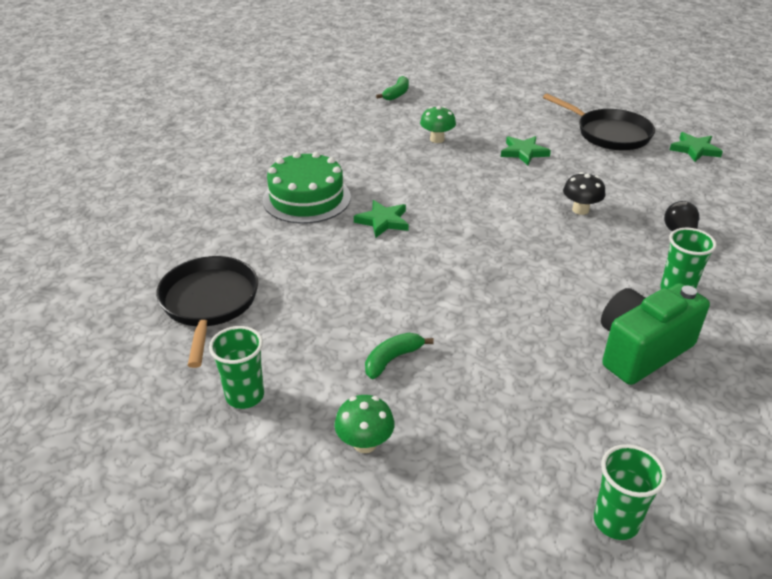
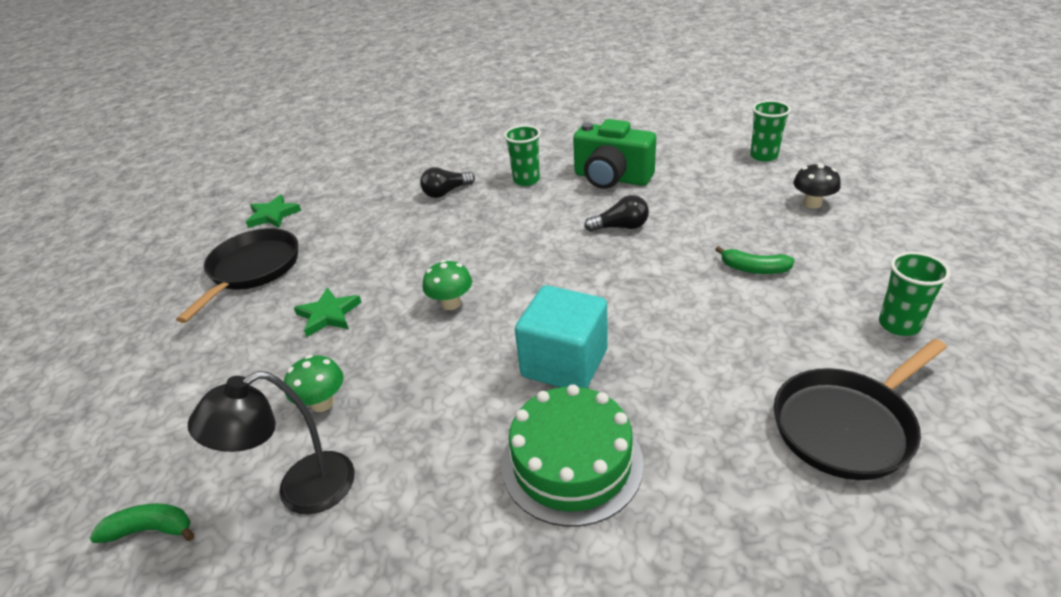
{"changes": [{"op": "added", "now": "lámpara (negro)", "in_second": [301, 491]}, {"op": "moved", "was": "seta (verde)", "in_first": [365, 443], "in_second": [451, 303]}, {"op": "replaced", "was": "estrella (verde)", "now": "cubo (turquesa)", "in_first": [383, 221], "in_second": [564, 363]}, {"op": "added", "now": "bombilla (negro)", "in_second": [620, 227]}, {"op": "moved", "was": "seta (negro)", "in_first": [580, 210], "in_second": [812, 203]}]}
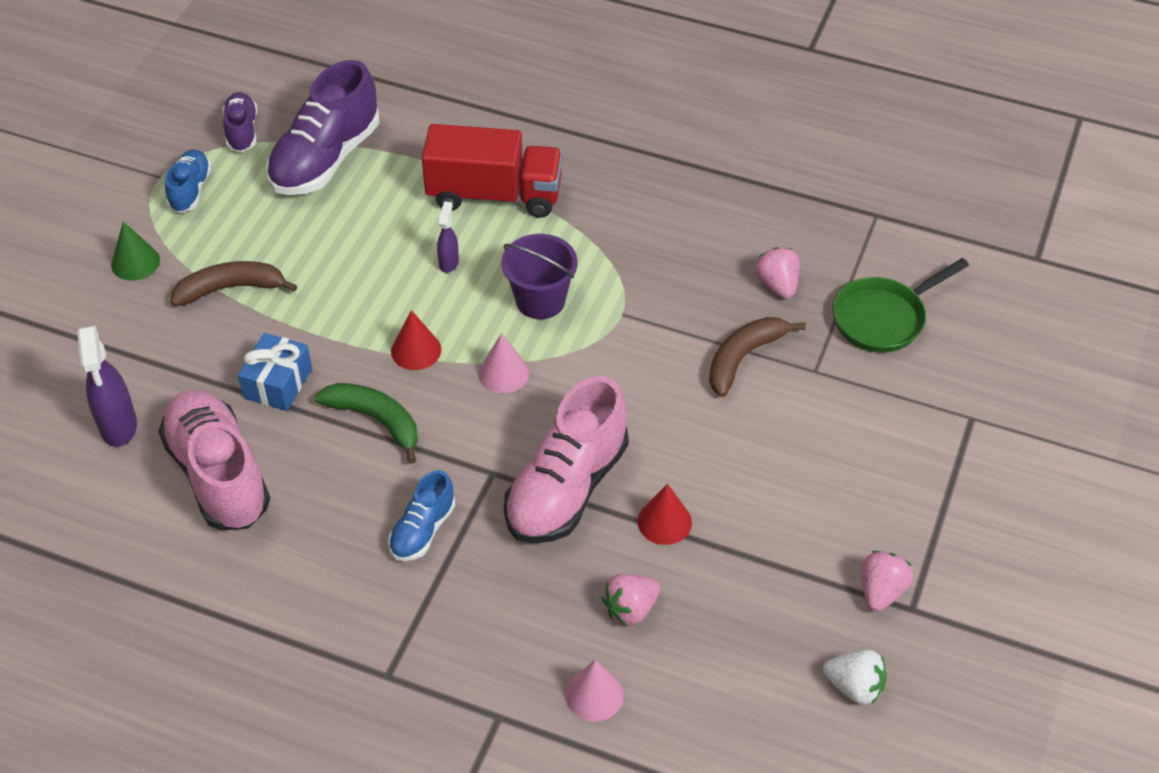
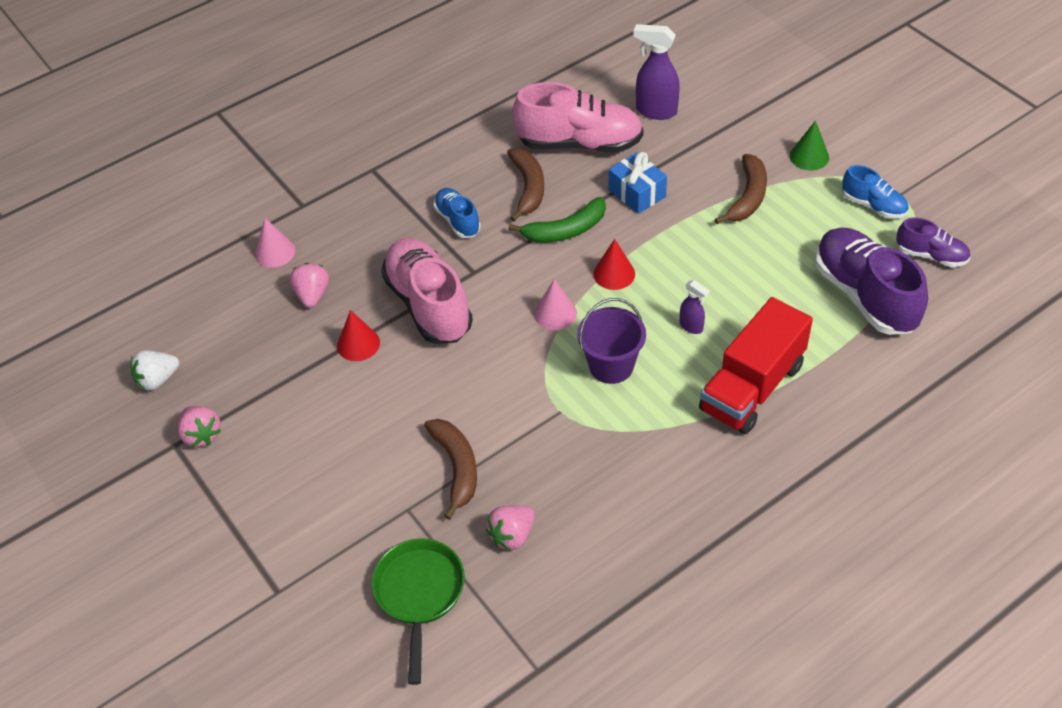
{"changes": [{"op": "turned", "was": "fresa (rosa)", "in_first": [777, 285], "in_second": [512, 535], "clockwise": 120}, {"op": "added", "now": "plátano (marrón)", "in_second": [528, 188]}]}
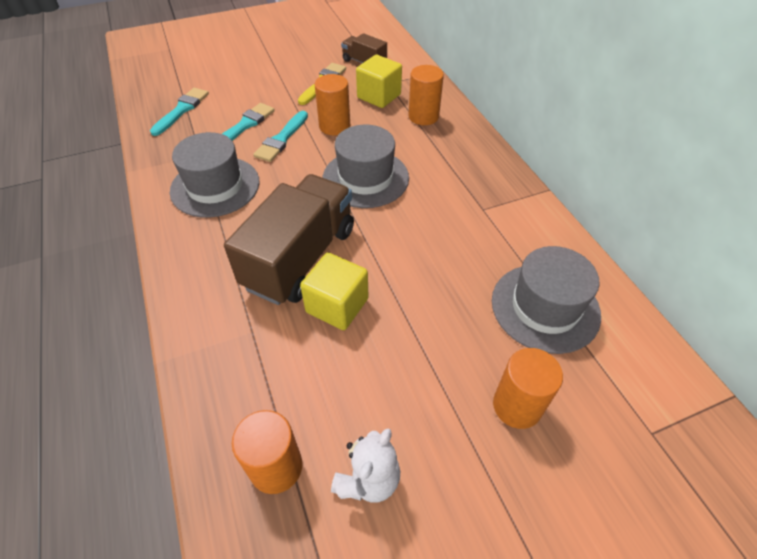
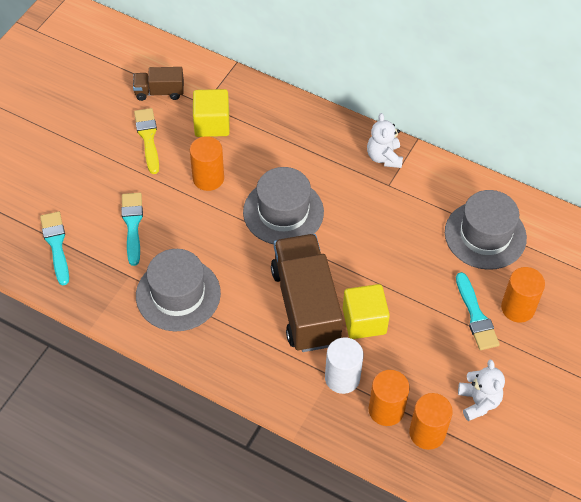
{"changes": [{"op": "added", "now": "cilindro (blanco)", "in_second": [342, 378]}, {"op": "added", "now": "osito (blanco)", "in_second": [384, 157]}, {"op": "moved", "was": "cilindro (naranja)", "in_first": [423, 116], "in_second": [386, 410]}, {"op": "moved", "was": "pincel (turquesa)", "in_first": [281, 139], "in_second": [476, 316]}]}
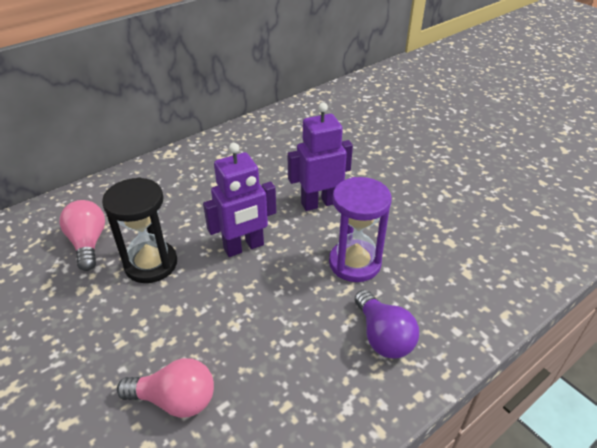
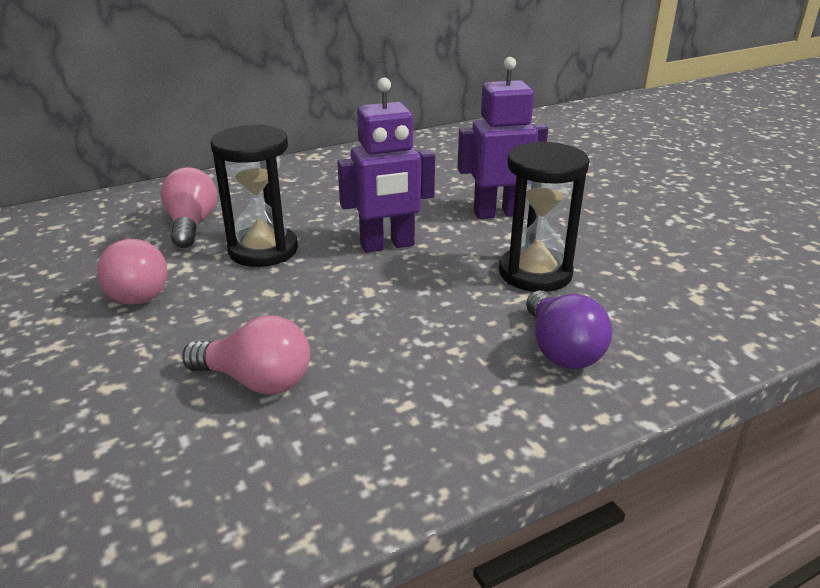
{"changes": [{"op": "added", "now": "bombilla (rosa)", "in_second": [138, 290]}, {"op": "recoloured", "was": "reloj de arena (morado)", "now": "reloj de arena (negro)", "in_first": [355, 263], "in_second": [535, 273]}]}
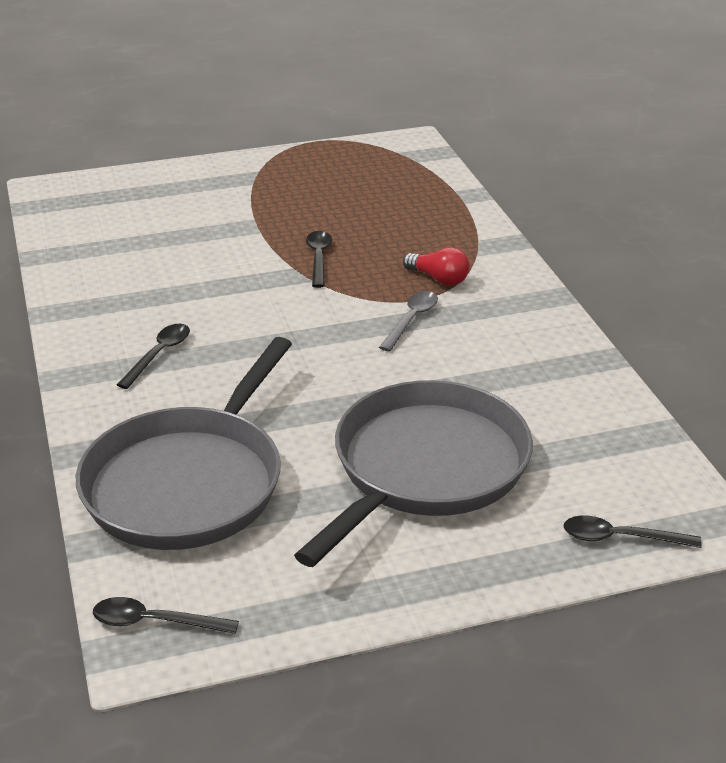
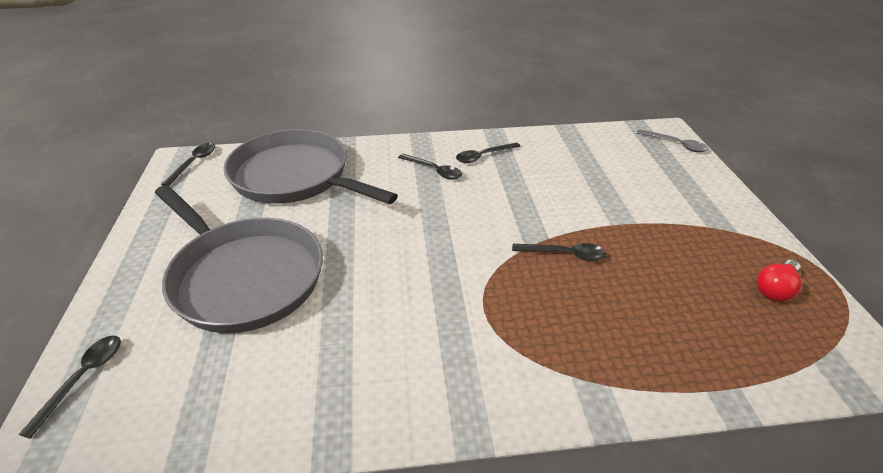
{"changes": [{"op": "added", "now": "cuchara (negro)", "in_second": [483, 156]}, {"op": "moved", "was": "cuchara (gris)", "in_first": [411, 320], "in_second": [676, 144]}, {"op": "moved", "was": "bombilla (rojo)", "in_first": [439, 279], "in_second": [775, 289]}]}
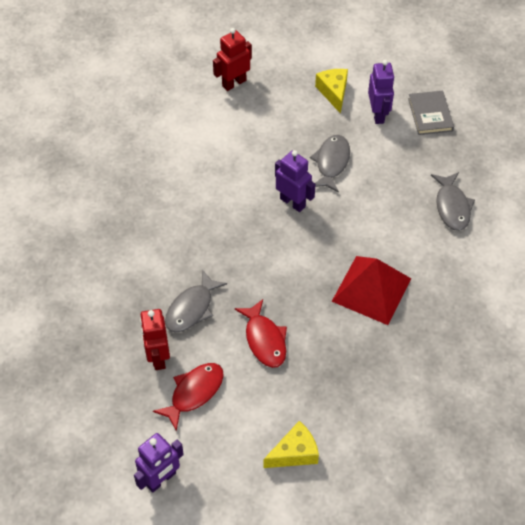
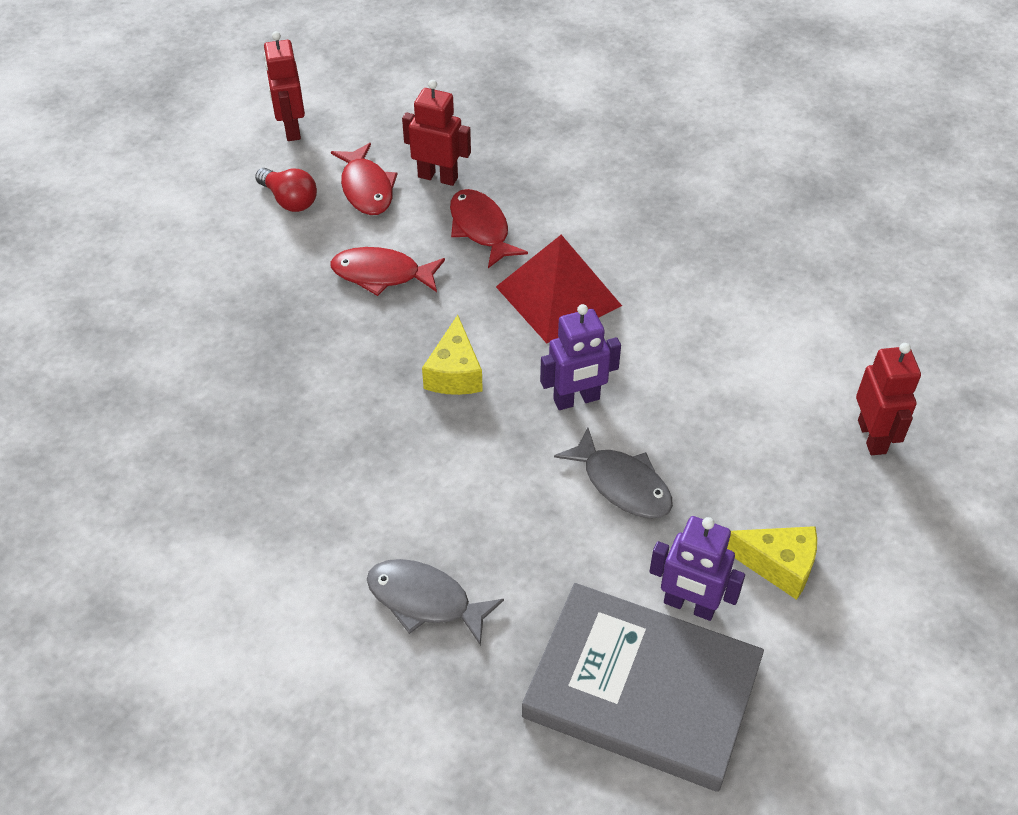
{"changes": [{"op": "added", "now": "bombilla (rojo)", "in_second": [290, 200]}, {"op": "recoloured", "was": "robot (morado)", "now": "robot (rojo)", "in_first": [161, 479], "in_second": [291, 129]}, {"op": "moved", "was": "queso (amarillo)", "in_first": [294, 453], "in_second": [454, 373]}, {"op": "recoloured", "was": "pez (gris)", "now": "pez (rojo)", "in_first": [192, 308], "in_second": [480, 228]}, {"op": "moved", "was": "pirámide (rojo)", "in_first": [371, 289], "in_second": [558, 296]}, {"op": "resized", "was": "libro (gris)", "in_first": [430, 114], "in_second": [642, 689], "ratio": 1.96}]}
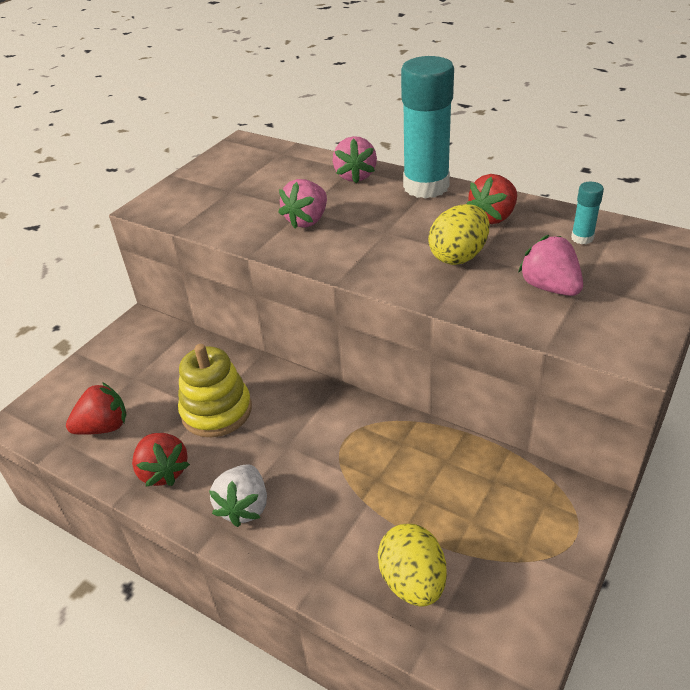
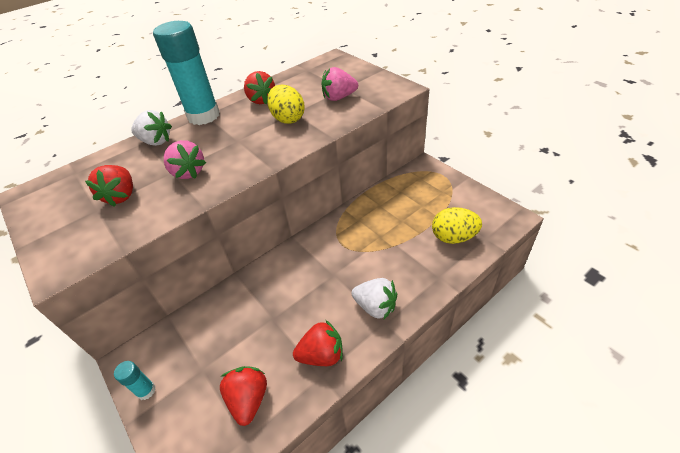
{"changes": [{"op": "added", "now": "fresa (rojo)", "in_second": [121, 196]}, {"op": "moved", "was": "barra de pegamento (turquesa)", "in_first": [582, 238], "in_second": [146, 391]}, {"op": "recoloured", "was": "fresa (rosa)", "now": "fresa (blanco)", "in_first": [355, 176], "in_second": [156, 141]}, {"op": "removed", "was": "juguete apilable (amarillo)", "in_first": [216, 411]}]}
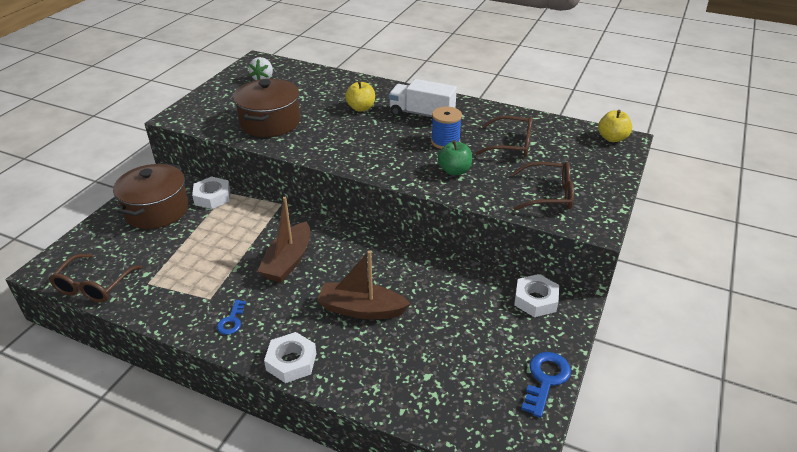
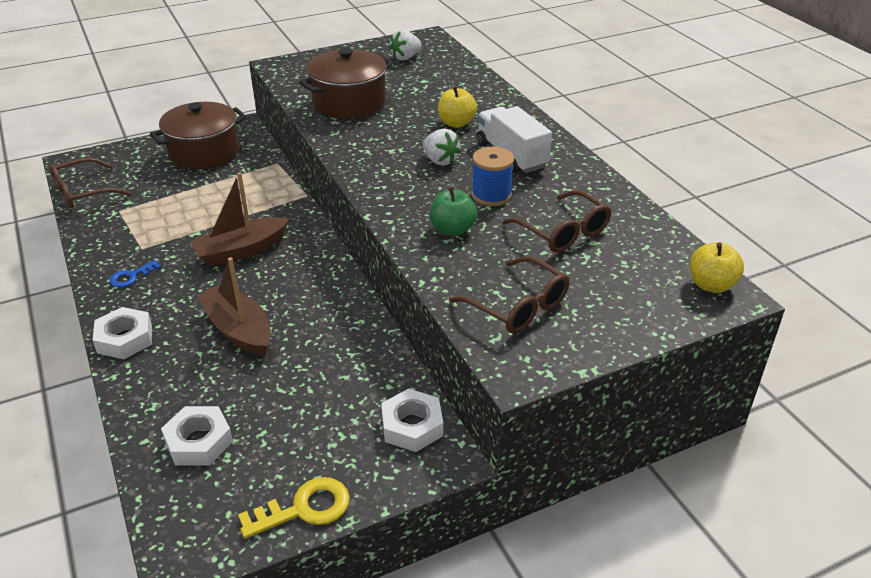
{"changes": [{"op": "moved", "was": "tuerca (blanco)", "in_first": [212, 197], "in_second": [199, 441]}, {"op": "recoloured", "was": "llave (azul)", "now": "llave (amarillo)", "in_first": [545, 379], "in_second": [304, 508]}, {"op": "added", "now": "fresa (blanco)", "in_second": [440, 161]}]}
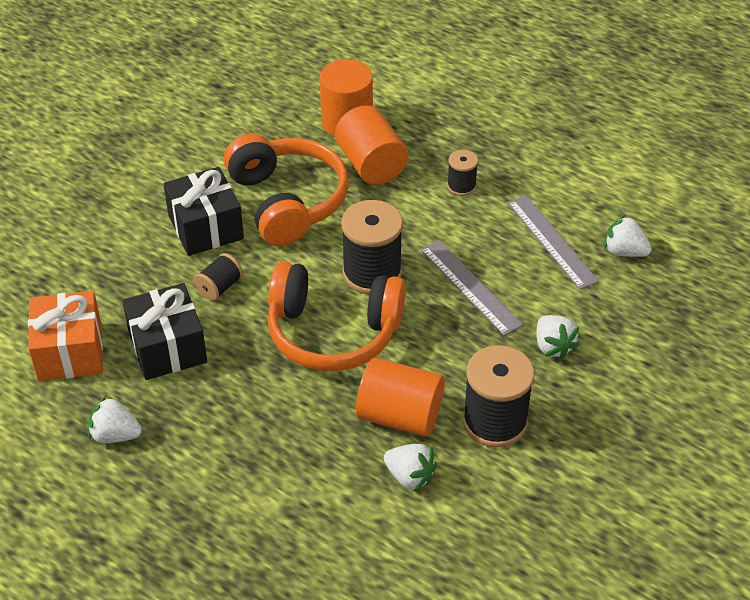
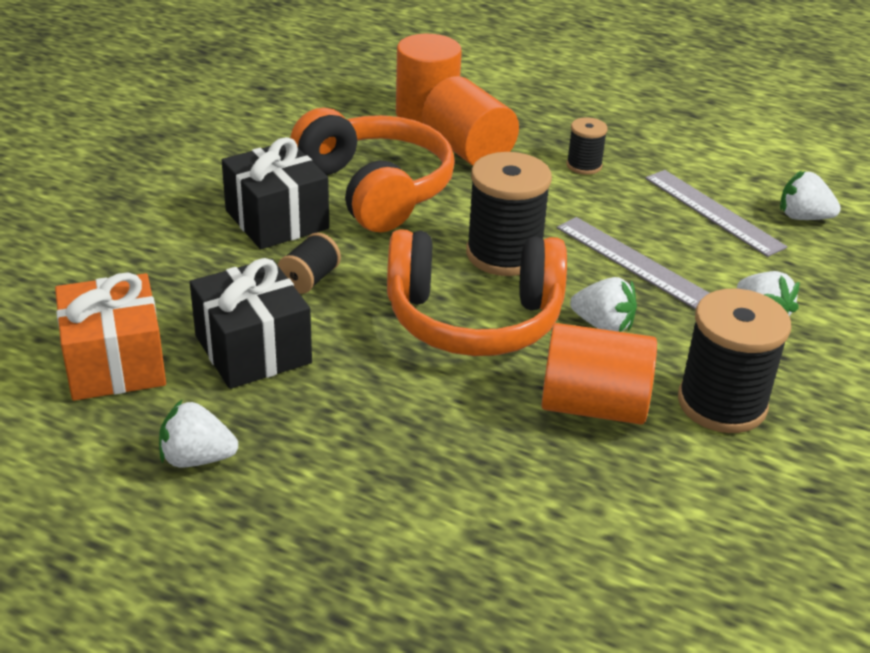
{"changes": [{"op": "moved", "was": "fresa (blanco)", "in_first": [409, 476], "in_second": [603, 325]}]}
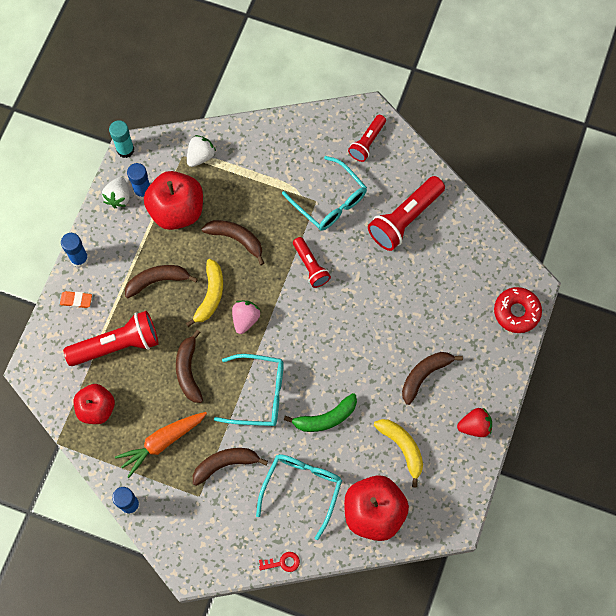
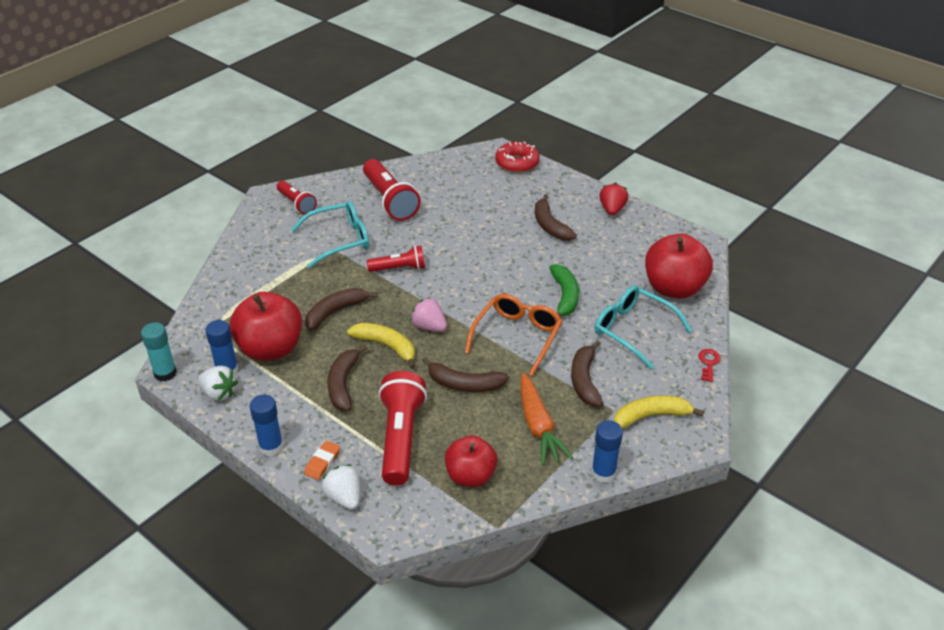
{"changes": [{"op": "moved", "was": "fresa (blanco)", "in_first": [200, 156], "in_second": [344, 497]}, {"op": "recoloured", "was": "gafas (turquesa)", "now": "gafas (naranja)", "in_first": [259, 394], "in_second": [517, 336]}, {"op": "moved", "was": "plátano (amarillo)", "in_first": [402, 448], "in_second": [651, 416]}]}
